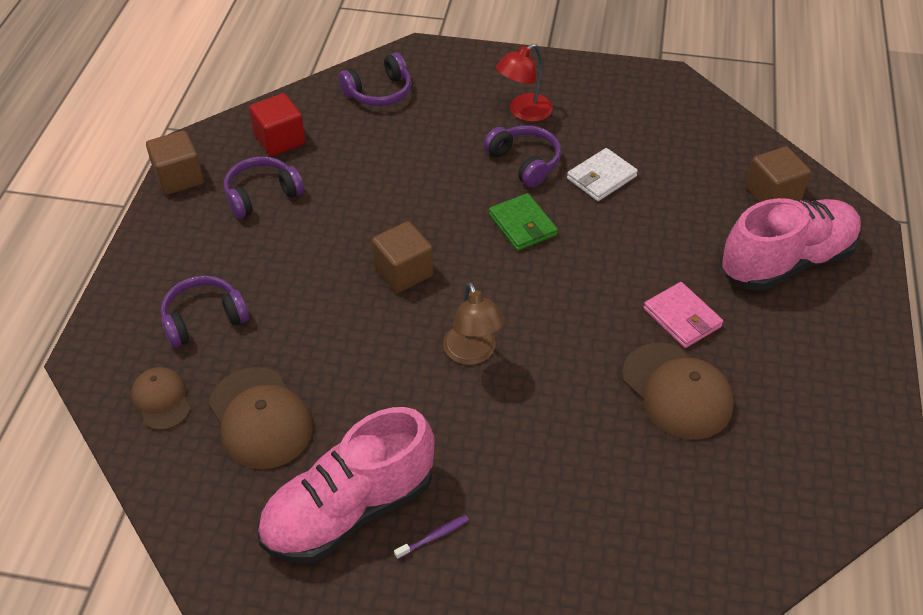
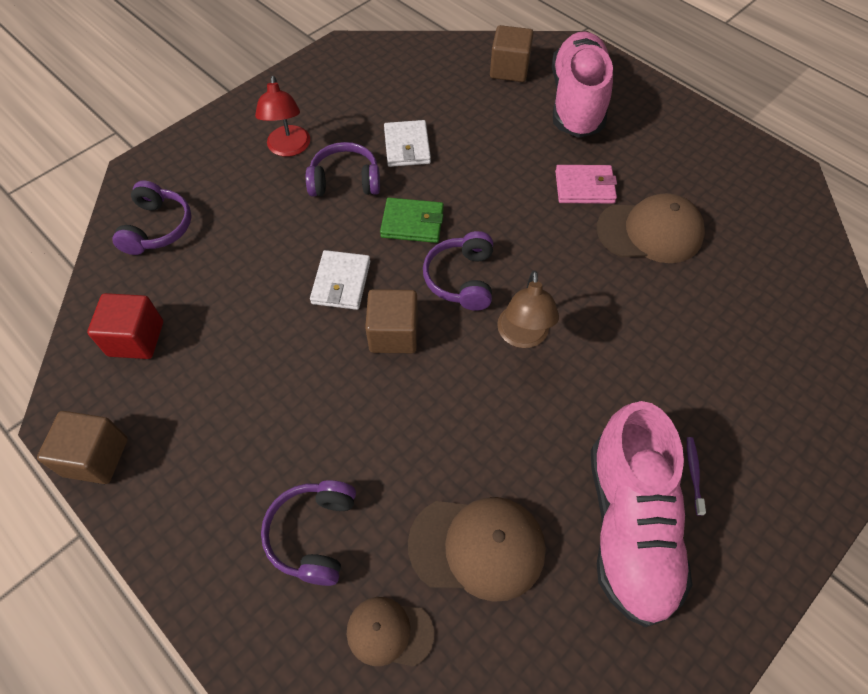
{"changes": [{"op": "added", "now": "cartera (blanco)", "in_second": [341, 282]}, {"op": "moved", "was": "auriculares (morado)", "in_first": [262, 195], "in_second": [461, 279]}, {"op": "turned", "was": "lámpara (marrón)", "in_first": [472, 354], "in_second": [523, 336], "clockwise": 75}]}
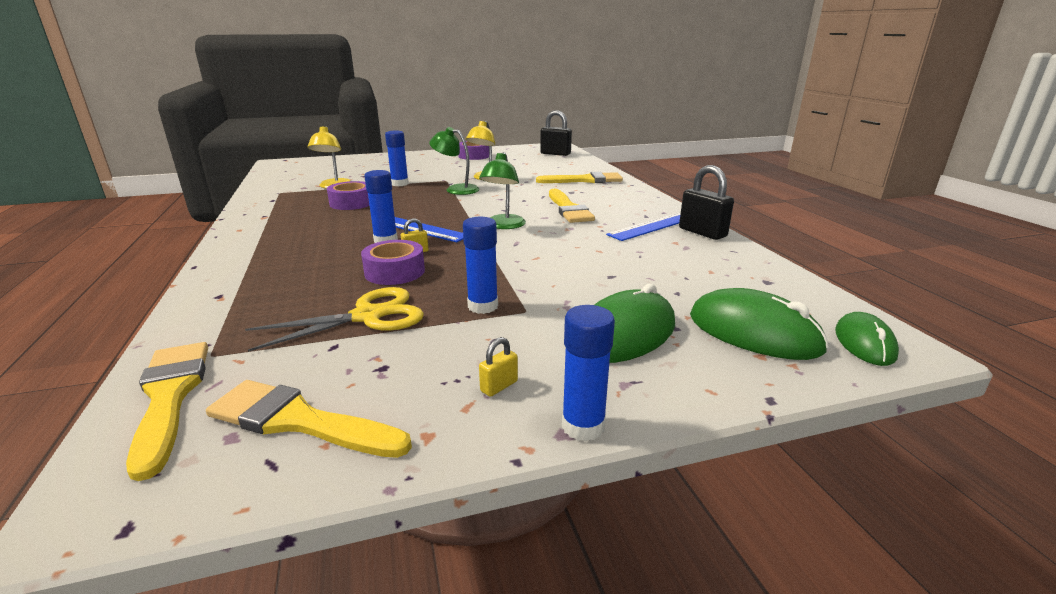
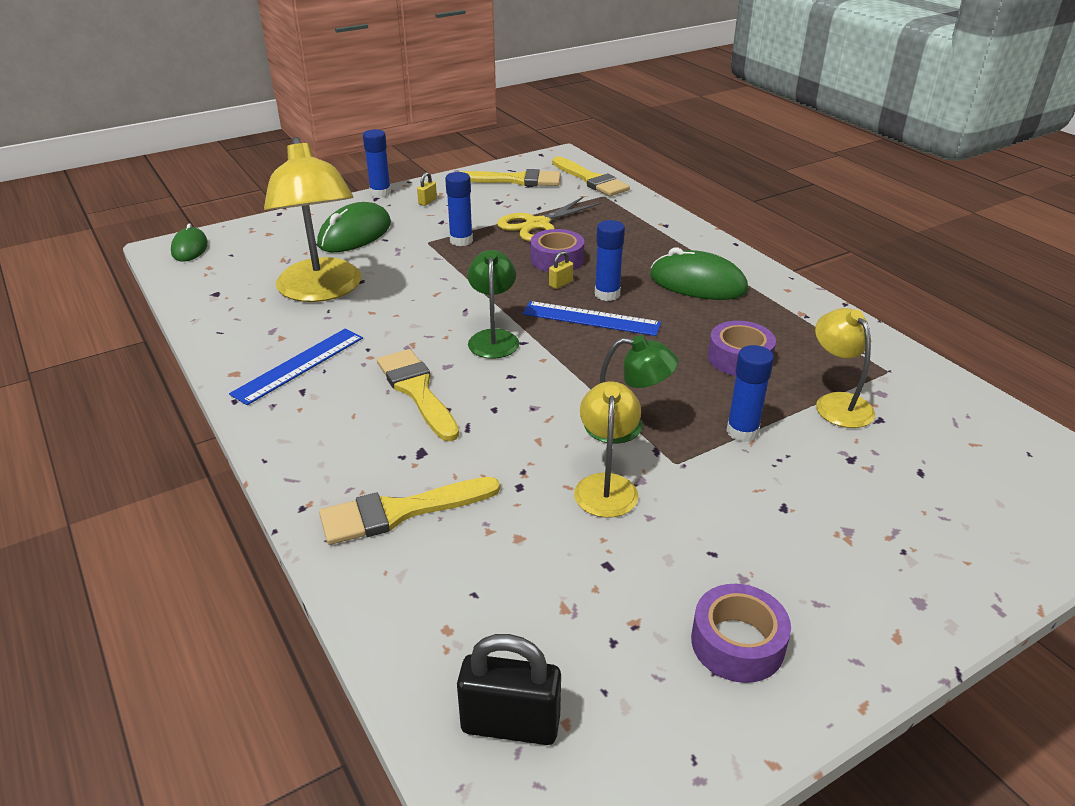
{"changes": [{"op": "added", "now": "lámpara (amarillo)", "in_second": [322, 291]}, {"op": "moved", "was": "ratón (verde)", "in_first": [753, 332], "in_second": [698, 283]}, {"op": "removed", "was": "candado (negro)", "in_first": [702, 232]}]}
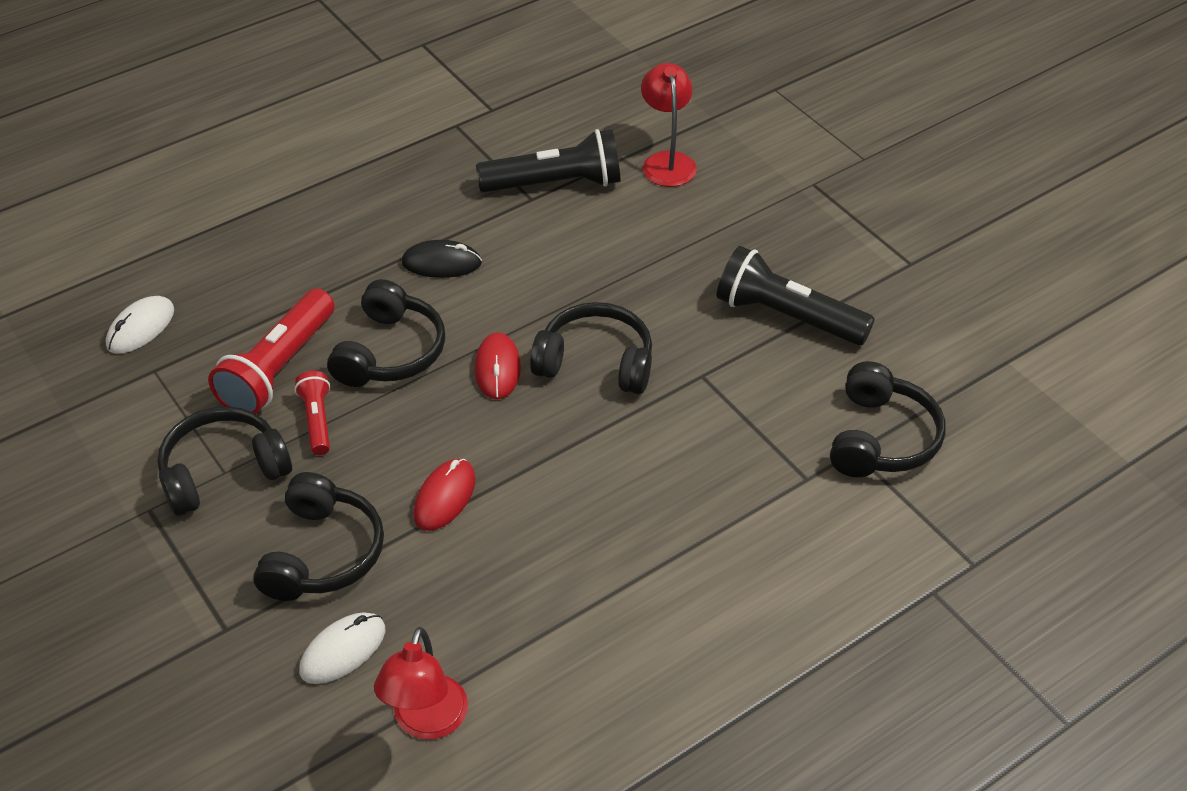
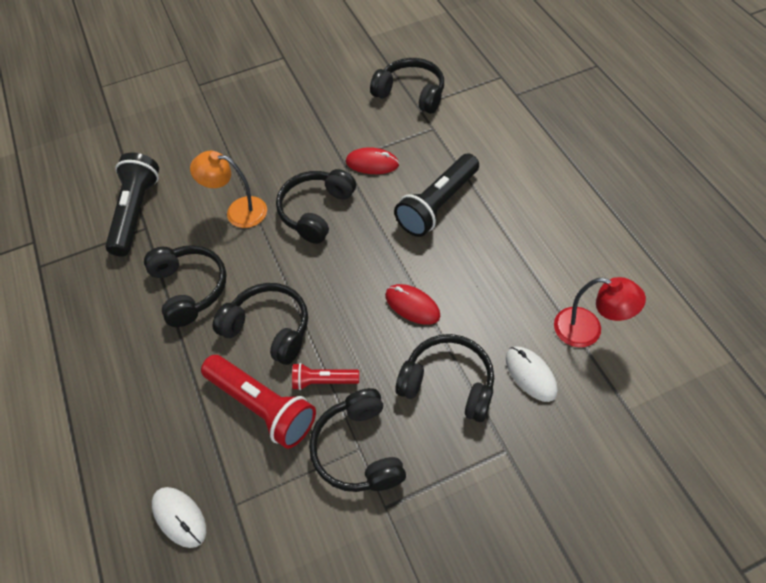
{"changes": [{"op": "replaced", "was": "ratón (negro)", "now": "auriculares (negro)", "in_first": [441, 263], "in_second": [189, 289]}, {"op": "added", "now": "lámpara (naranja)", "in_second": [238, 211]}, {"op": "moved", "was": "ratón (rojo)", "in_first": [497, 369], "in_second": [372, 163]}, {"op": "moved", "was": "lámpara de mano (negro)", "in_first": [787, 316], "in_second": [437, 205]}, {"op": "removed", "was": "lámpara (rojo)", "in_first": [667, 161]}]}
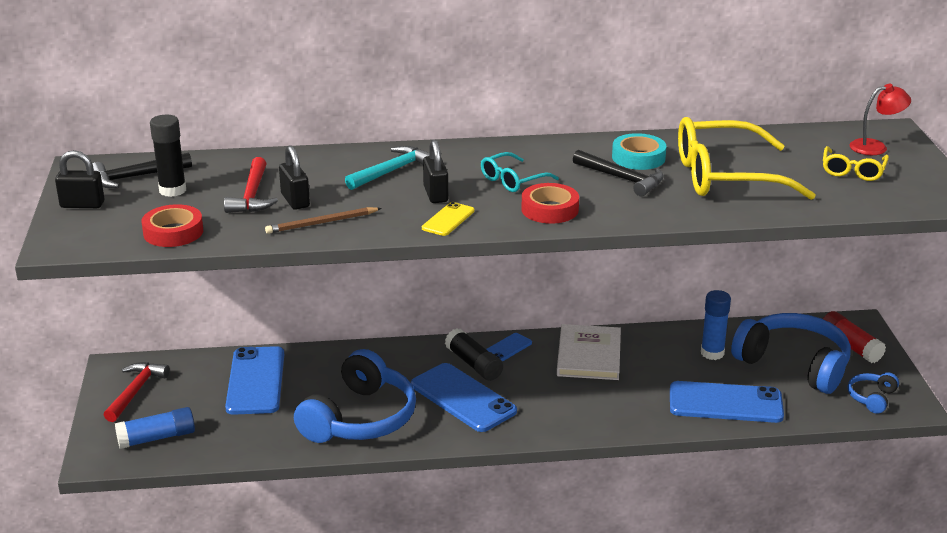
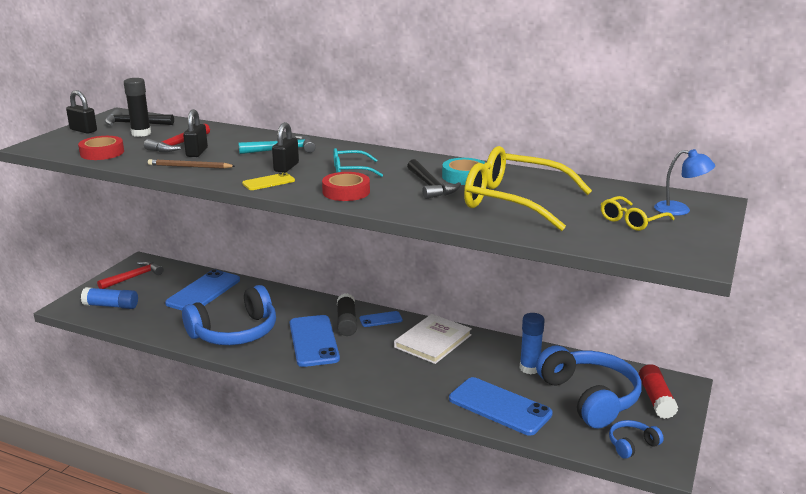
{"changes": [{"op": "recoloured", "was": "lámpara (rojo)", "now": "lámpara (azul)", "in_first": [875, 147], "in_second": [680, 210]}]}
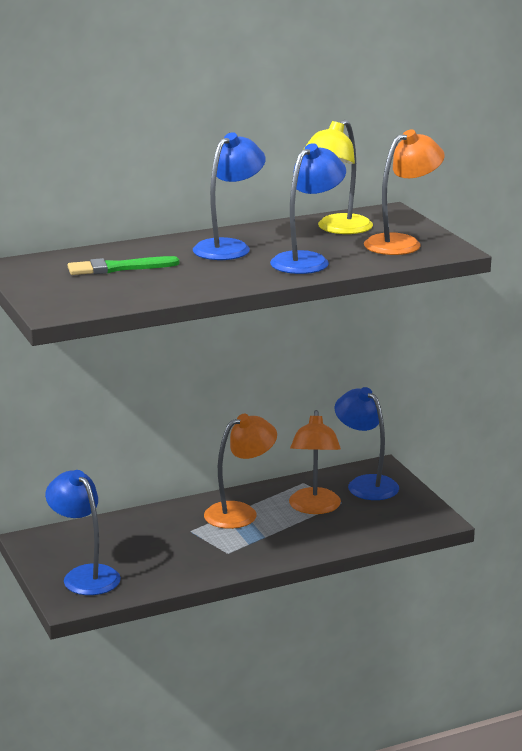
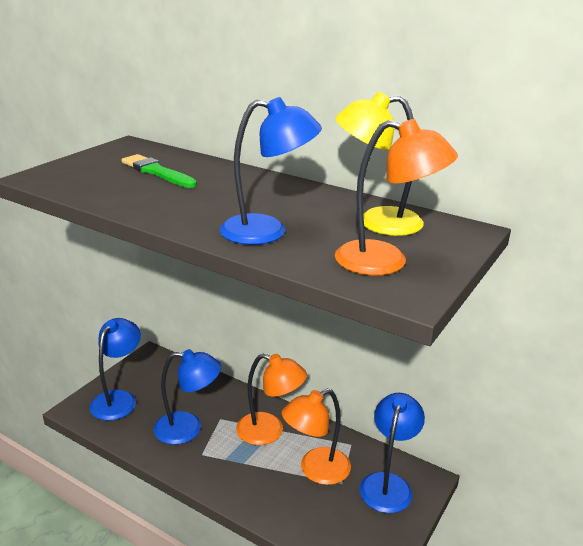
{"changes": [{"op": "moved", "was": "lámpara (azul)", "in_first": [229, 247], "in_second": [188, 428]}]}
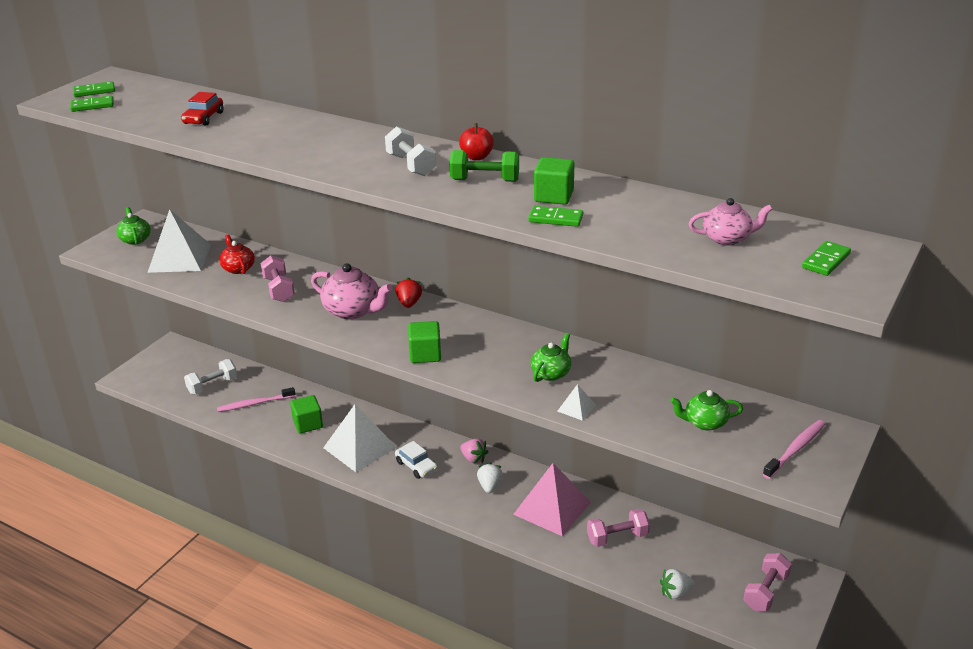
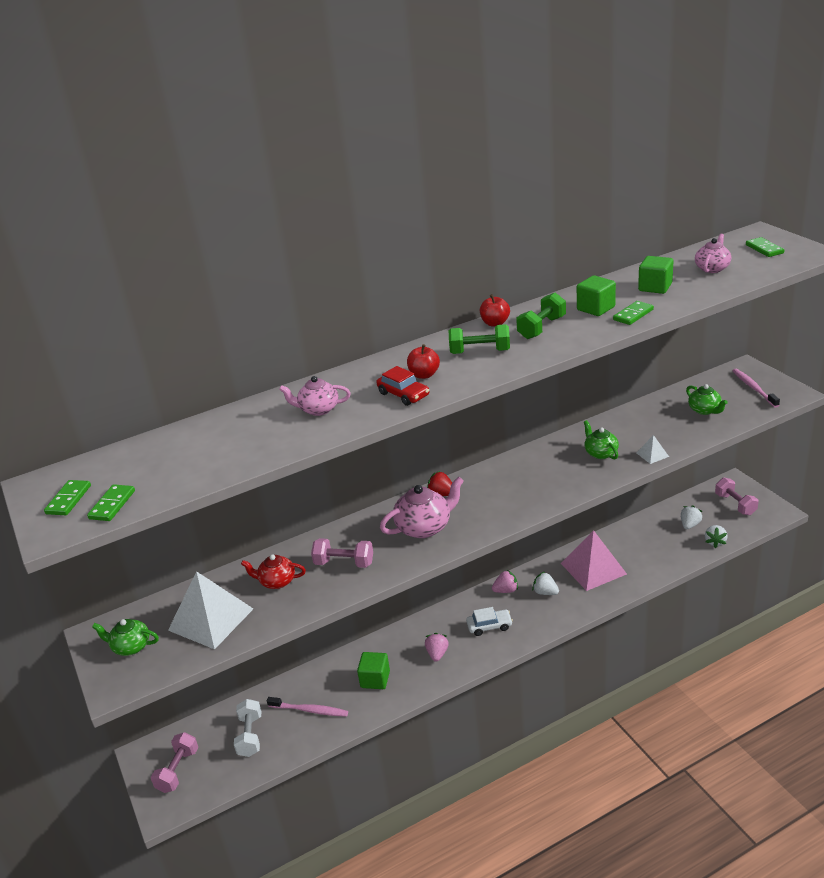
{"changes": [{"op": "moved", "was": "mancuerna (rosa)", "in_first": [617, 537], "in_second": [178, 770]}, {"op": "turned", "was": "cepillo de dientes (rosa)", "in_first": [254, 404], "in_second": [310, 710], "clockwise": -90}, {"op": "added", "now": "tetera (rosa)", "in_second": [318, 409]}, {"op": "moved", "was": "coche (rojo)", "in_first": [203, 118], "in_second": [403, 394]}, {"op": "added", "now": "manzana (rojo)", "in_second": [424, 375]}, {"op": "replaced", "was": "pirámide (blanco)", "now": "fresa (rosa)", "in_first": [360, 447], "in_second": [437, 654]}, {"op": "recoloured", "was": "mancuerna (blanco)", "now": "mancuerna (verde)", "in_first": [411, 165], "in_second": [480, 352]}, {"op": "moved", "was": "cubo (verde)", "in_first": [425, 354], "in_second": [655, 287]}, {"op": "added", "now": "fresa (blanco)", "in_second": [690, 525]}, {"op": "turned", "was": "tetera (verde)", "in_first": [705, 423], "in_second": [705, 410], "clockwise": -60}]}
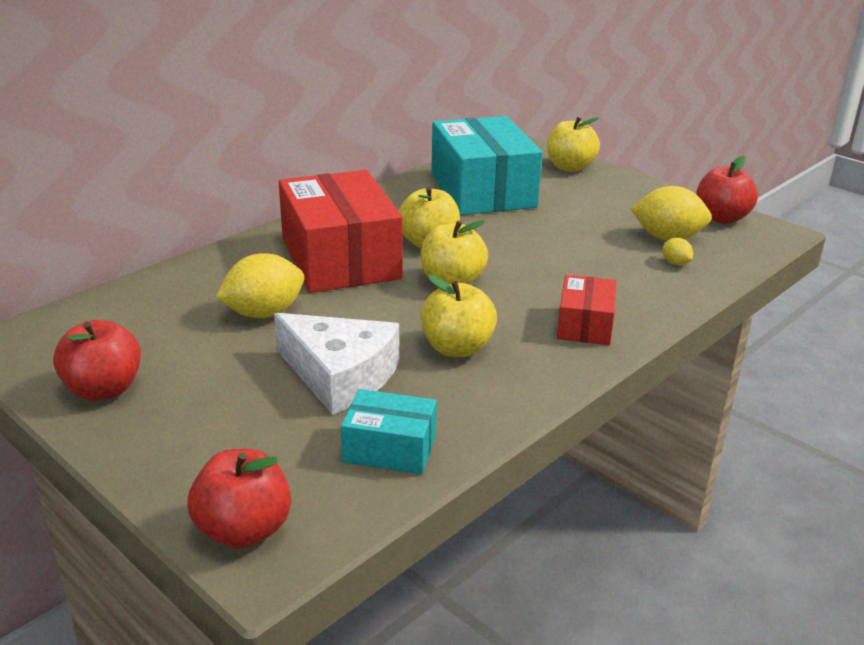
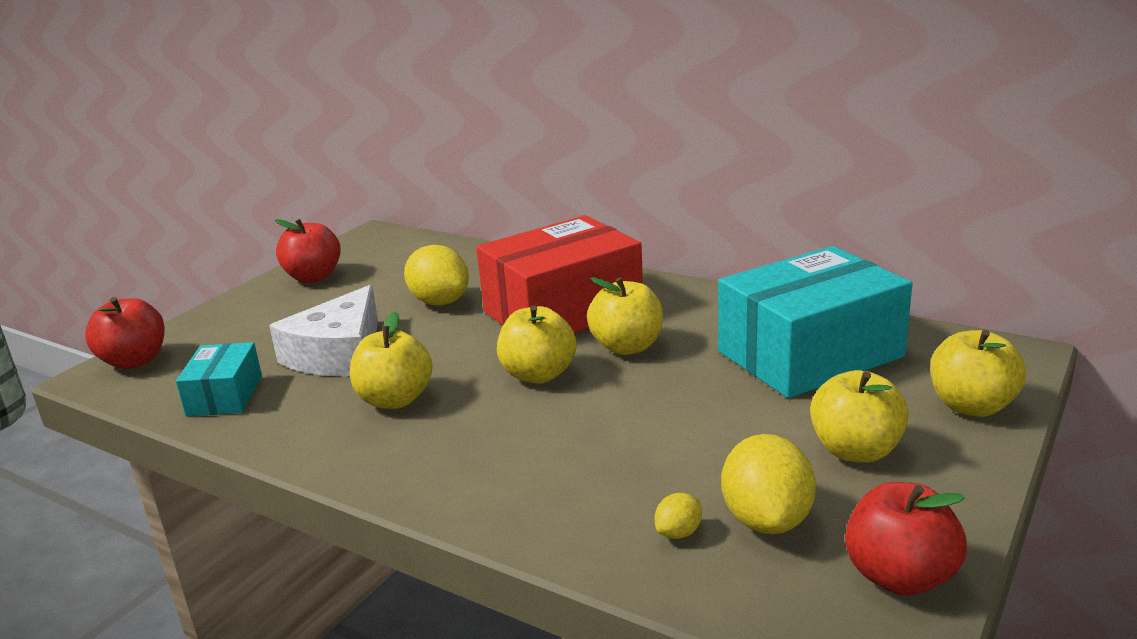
{"changes": [{"op": "added", "now": "manzana (amarillo)", "in_second": [855, 451]}, {"op": "removed", "was": "caja (rojo)", "in_first": [585, 325]}]}
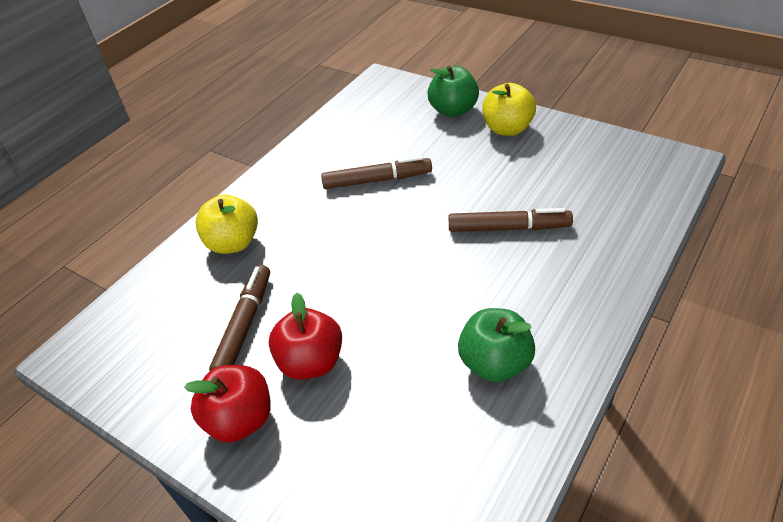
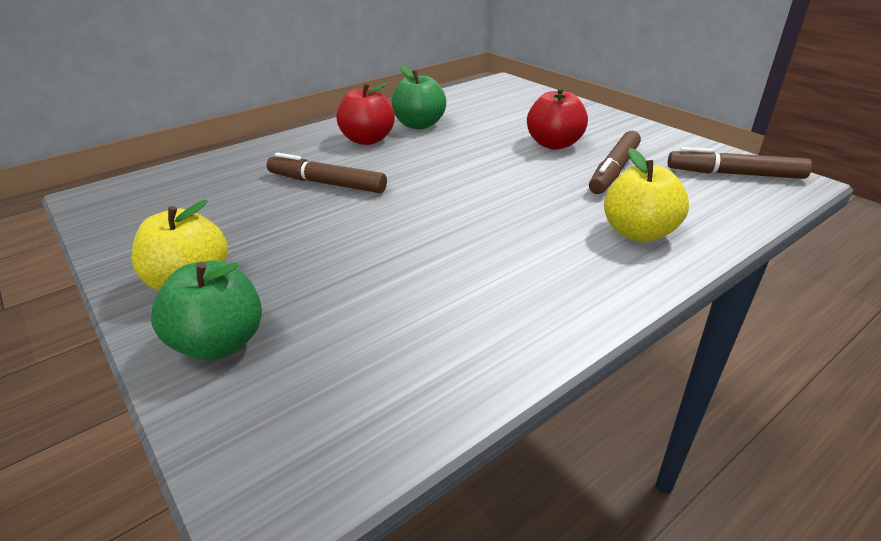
{"changes": [{"op": "moved", "was": "manzana (rojo)", "in_first": [240, 420], "in_second": [367, 140]}, {"op": "moved", "was": "rotulador (marrón)", "in_first": [377, 180], "in_second": [734, 174]}]}
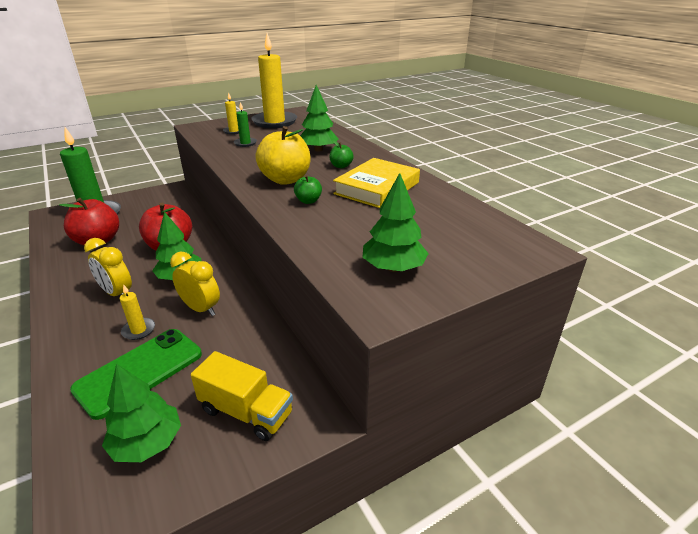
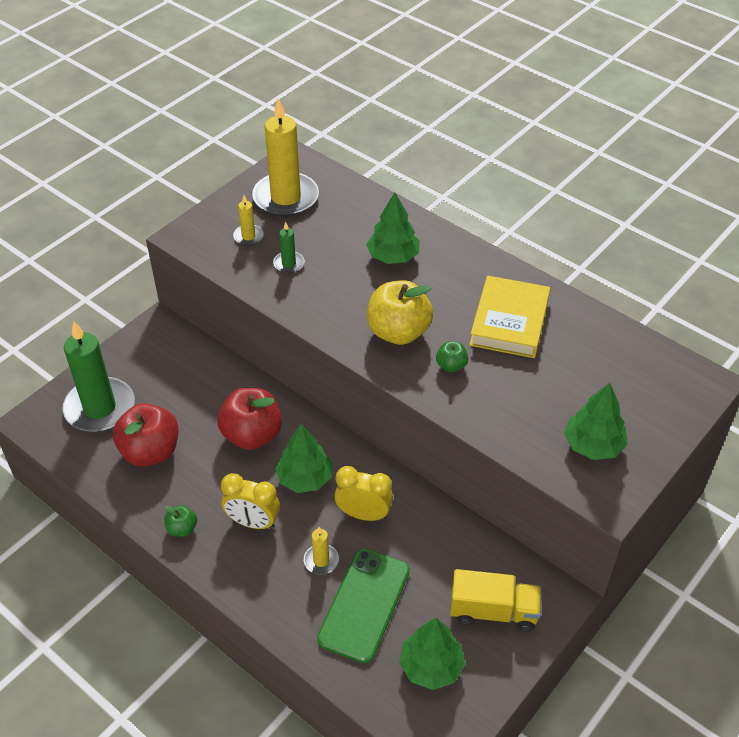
{"changes": [{"op": "moved", "was": "manzana (verde)", "in_first": [341, 166], "in_second": [182, 529]}]}
